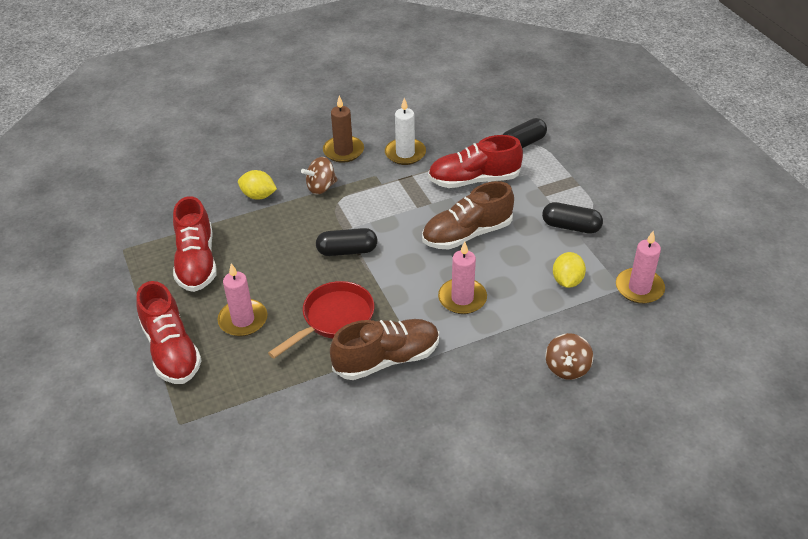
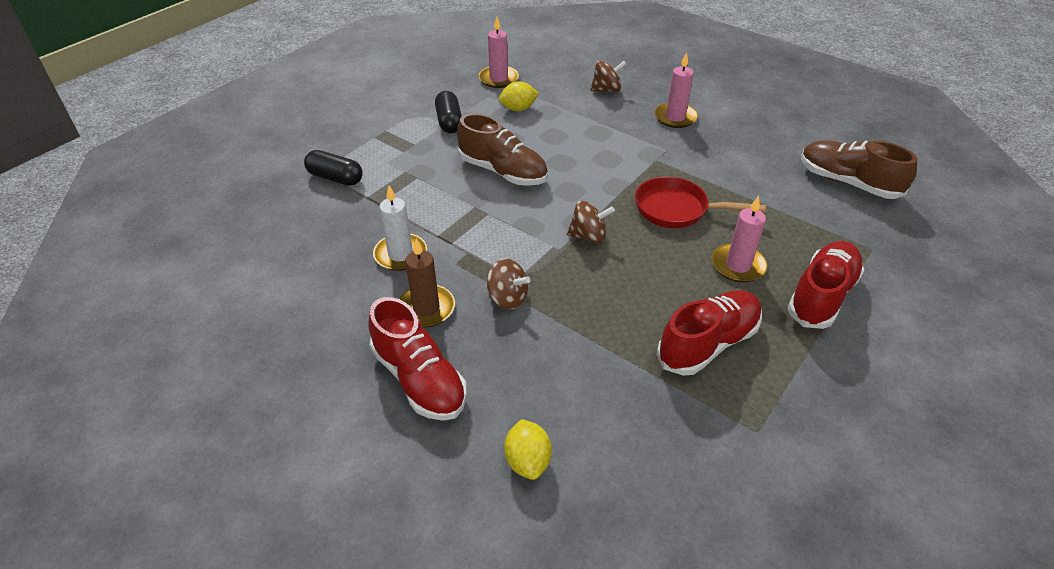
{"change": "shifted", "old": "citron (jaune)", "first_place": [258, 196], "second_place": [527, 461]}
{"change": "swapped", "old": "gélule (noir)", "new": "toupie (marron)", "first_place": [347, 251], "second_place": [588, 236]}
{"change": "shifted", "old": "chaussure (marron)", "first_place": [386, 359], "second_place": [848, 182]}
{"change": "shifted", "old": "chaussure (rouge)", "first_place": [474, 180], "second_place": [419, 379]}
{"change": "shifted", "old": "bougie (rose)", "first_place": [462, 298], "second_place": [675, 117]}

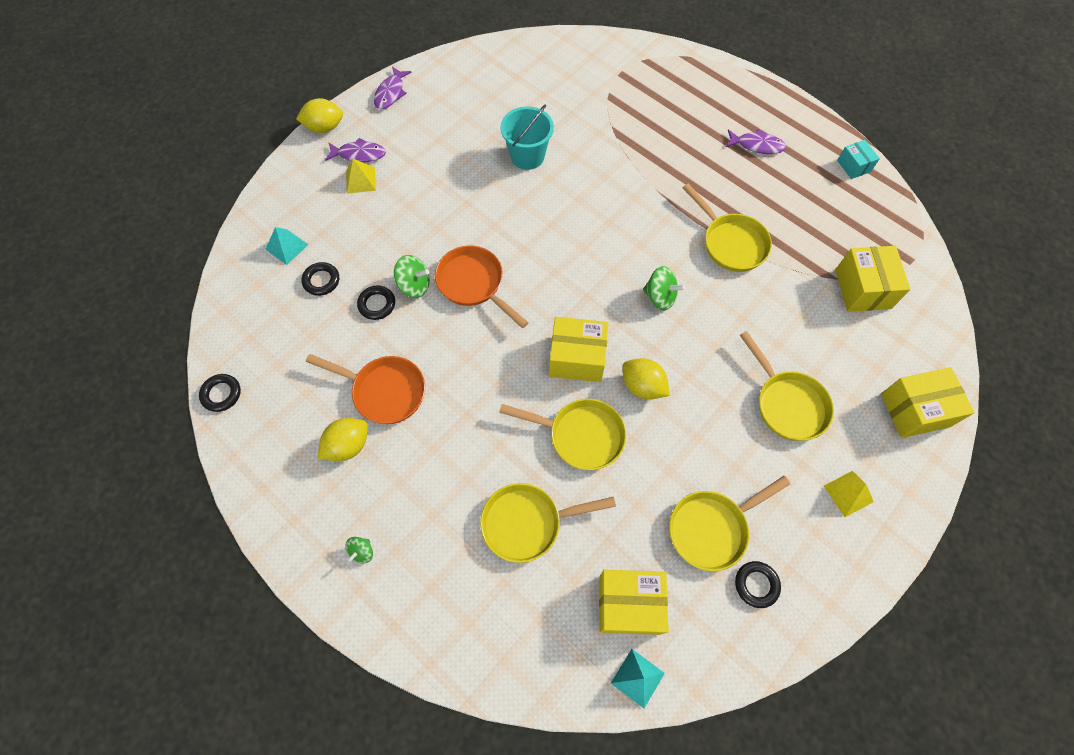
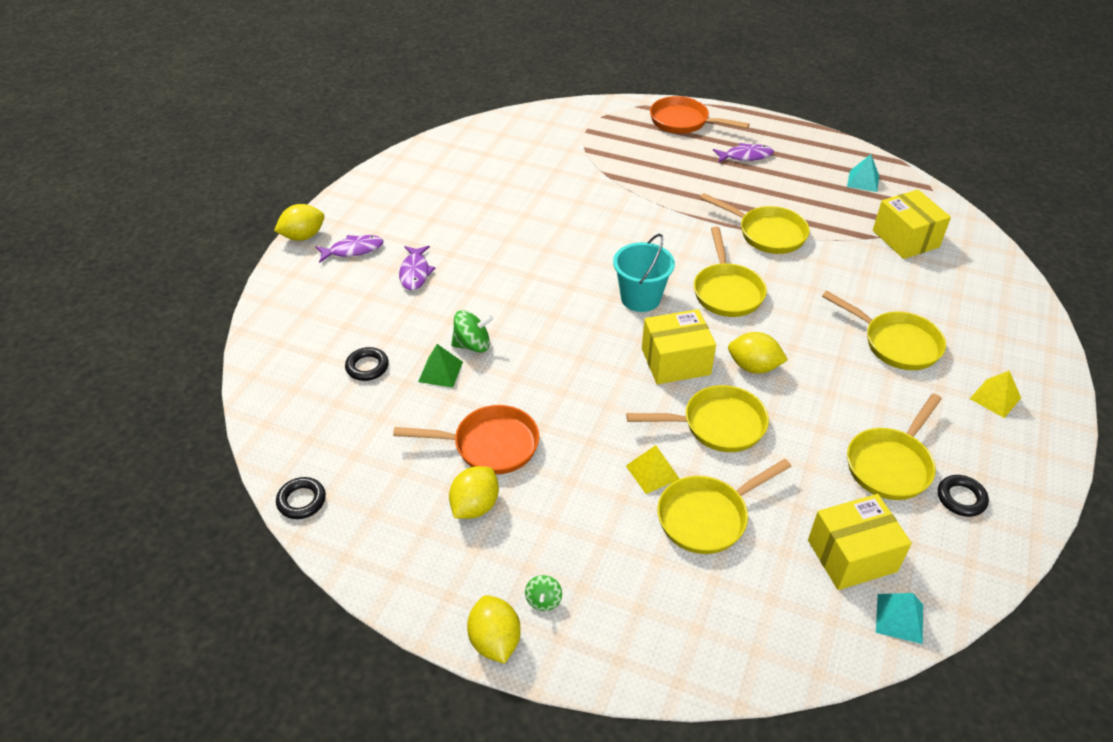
{"change": "shifted", "old": "pyramide (turquoise)", "first_place": [287, 246], "second_place": [863, 181]}
{"change": "shifted", "old": "pyramide (jaune)", "first_place": [361, 180], "second_place": [652, 472]}
{"change": "swapped", "old": "anneau (noir)", "new": "pyramide (vert)", "first_place": [377, 304], "second_place": [440, 371]}
{"change": "shifted", "old": "poisson (violet)", "first_place": [390, 93], "second_place": [415, 273]}
{"change": "shifted", "old": "poêle (orange)", "first_place": [474, 284], "second_place": [683, 122]}
{"change": "shifted", "old": "seau (turquoise)", "first_place": [527, 156], "second_place": [640, 298]}
{"change": "swapped", "old": "toupie (vert)", "new": "poêle (jaune)", "first_place": [660, 297], "second_place": [727, 291]}
{"change": "gone", "old": "boîte (turquoise)", "first_place": [853, 166]}
{"change": "gone", "old": "boîte (jaune)", "first_place": [915, 410]}
{"change": "new", "new": "citron (jaune)", "second_place": [495, 641]}

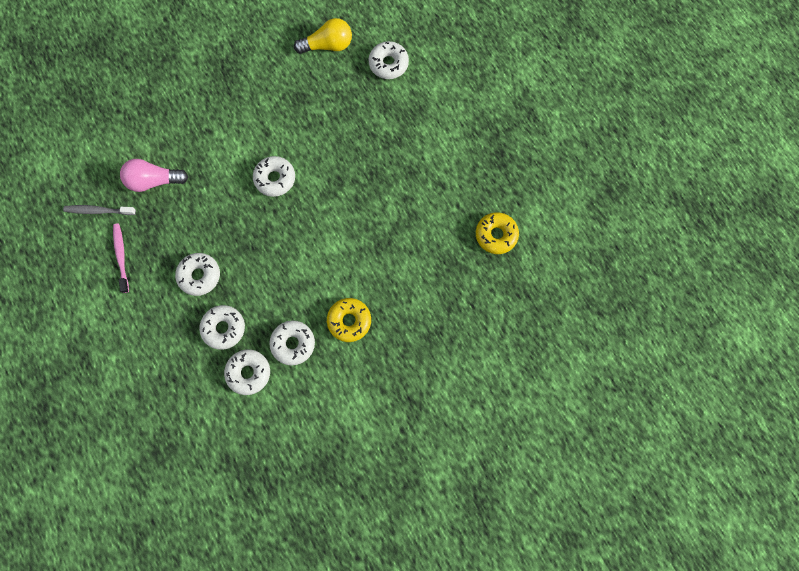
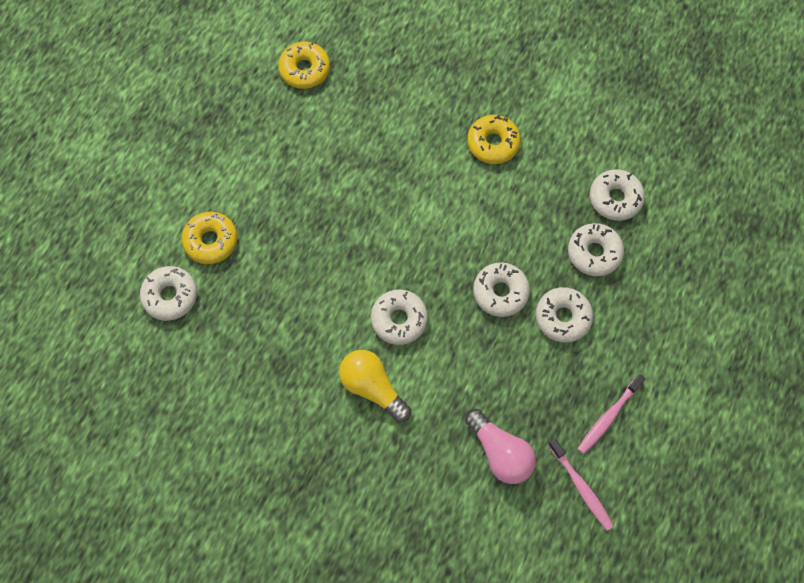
{"change": "repainted", "old": "brosse à dents (gris)", "new": "brosse à dents (rose)", "first_place": [98, 211], "second_place": [581, 487]}
{"change": "shifted", "old": "beignet (blanc)", "first_place": [293, 344], "second_place": [500, 292]}
{"change": "shifted", "old": "ampoule (jaune)", "first_place": [328, 45], "second_place": [372, 387]}
{"change": "new", "new": "beignet (jaune)", "second_place": [211, 241]}

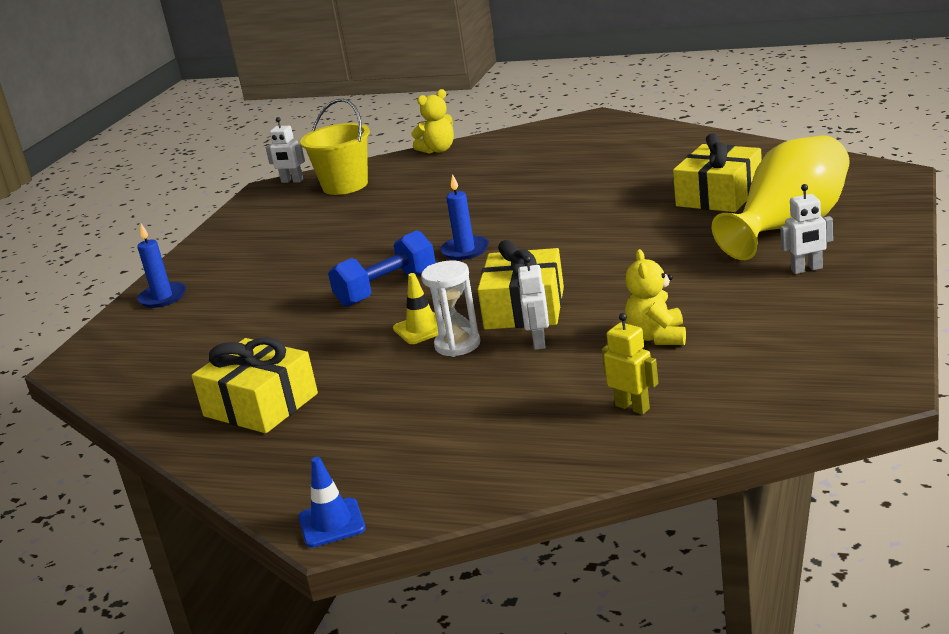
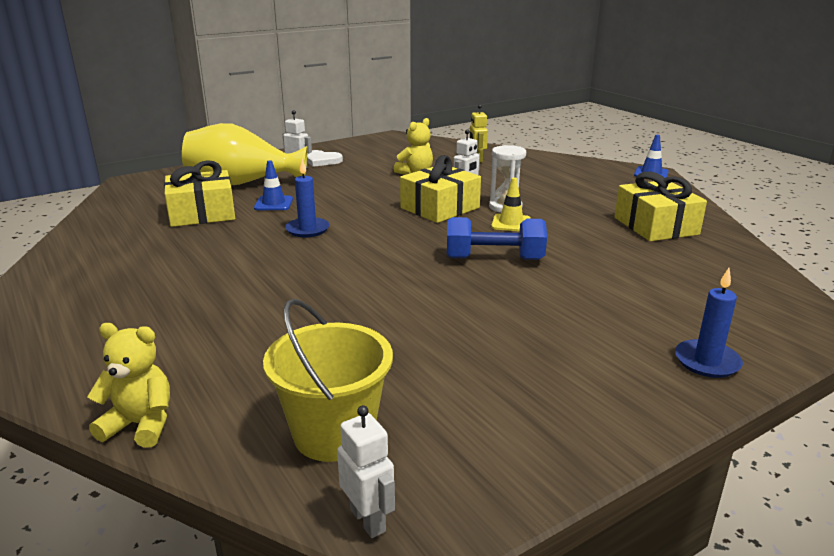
{"change": "shifted", "old": "bougie (bleu)", "first_place": [465, 250], "second_place": [307, 229]}
{"change": "new", "new": "cône de chantier (bleu)", "second_place": [273, 204]}
{"change": "new", "new": "cœur (blanc)", "second_place": [322, 160]}

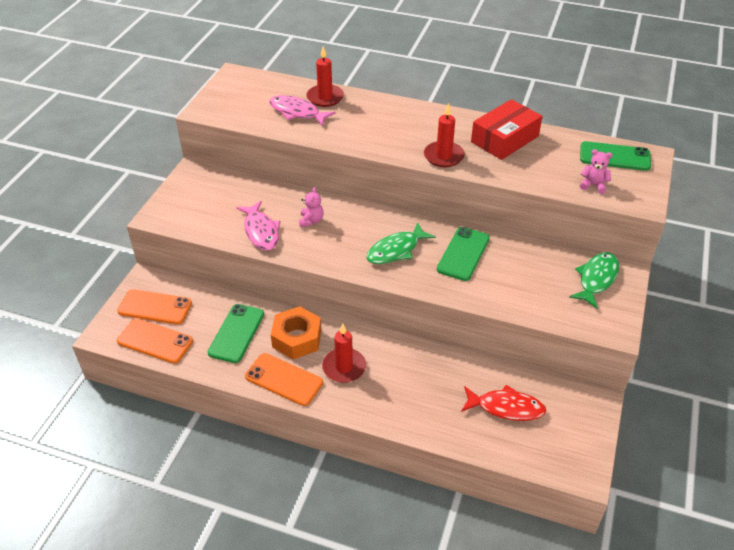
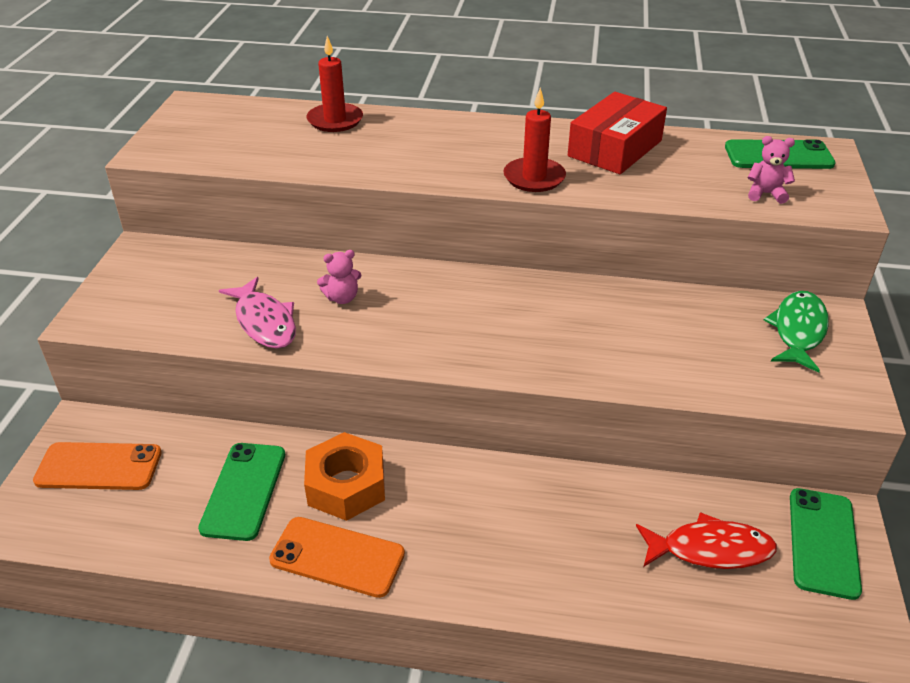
{"change": "gone", "old": "téléphone (orange)", "first_place": [155, 341]}
{"change": "gone", "old": "poisson (rose)", "first_place": [297, 112]}
{"change": "rotated", "old": "ours en peluche (rose)", "first_place": [311, 221], "second_place": [342, 298], "degrees": 75}
{"change": "gone", "old": "bougie (rouge)", "first_place": [344, 367]}
{"change": "gone", "old": "poisson (vert)", "first_place": [396, 250]}
{"change": "shifted", "old": "téléphone (vert)", "first_place": [463, 254], "second_place": [823, 542]}

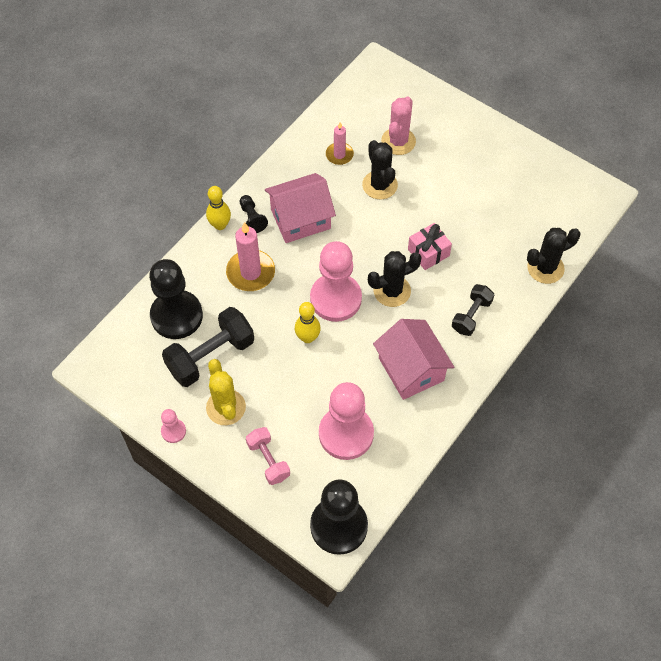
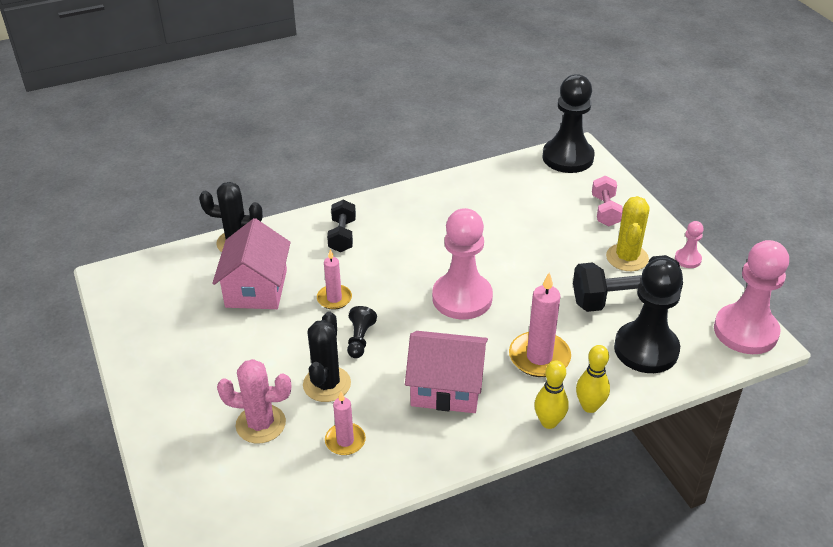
{"change": "shifted", "old": "pion (noir)", "first_place": [252, 218], "second_place": [360, 339]}
{"change": "shifted", "old": "quille (jaune)", "first_place": [307, 337], "second_place": [589, 406]}
{"change": "shifted", "old": "pion (rose)", "first_place": [346, 434], "second_place": [745, 331]}
{"change": "gone", "old": "cactus (noir)", "first_place": [392, 291]}
{"change": "shifted", "old": "maison (rose)", "first_place": [411, 369], "second_place": [256, 288]}
{"change": "rotated", "old": "cactus (rose)", "first_place": [398, 141], "second_place": [260, 424], "degrees": 45}
{"change": "swapped", "old": "cadeau (rose)", "new": "bougie (rose)", "first_place": [428, 252], "second_place": [334, 298]}
{"change": "rotated", "old": "haltère (noir)", "first_place": [471, 316], "second_place": [342, 236], "degrees": -60}

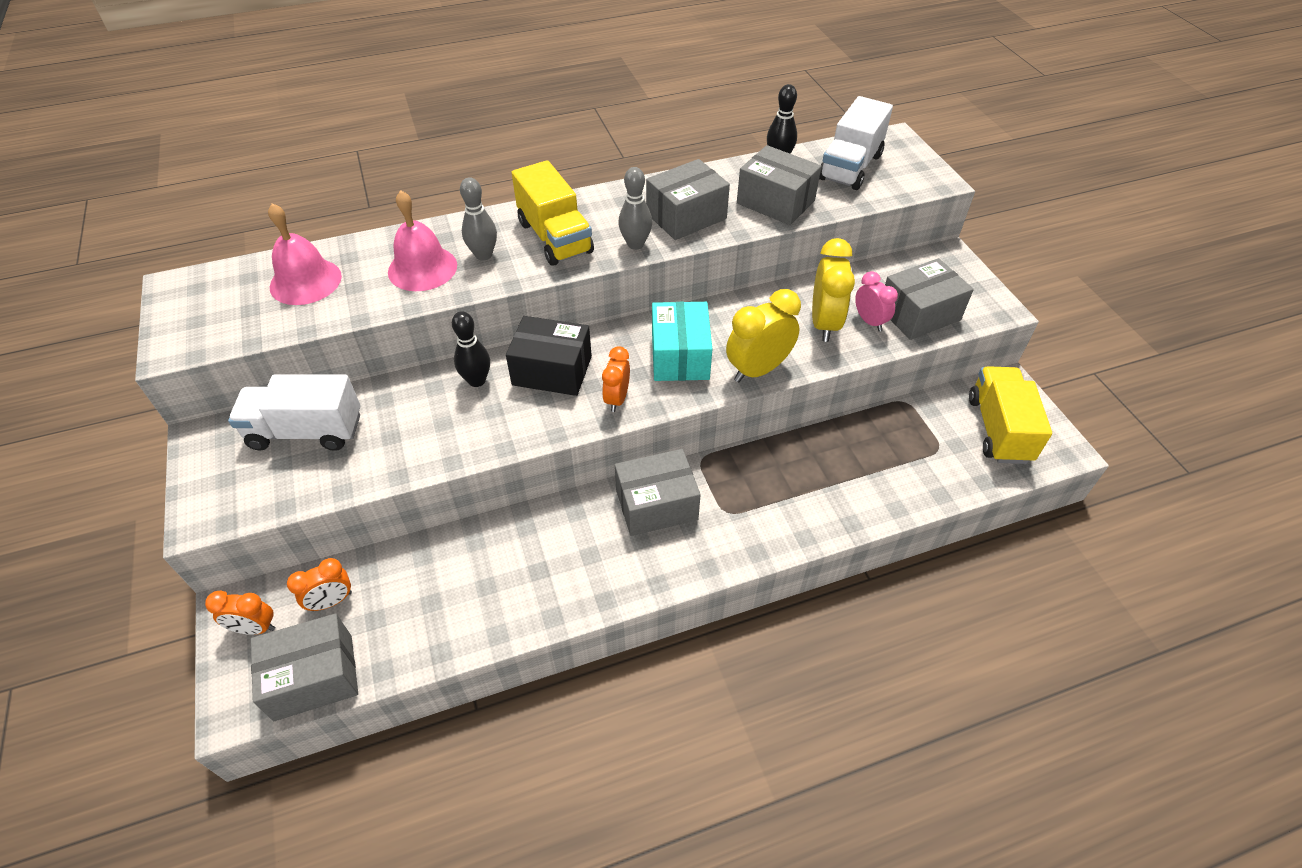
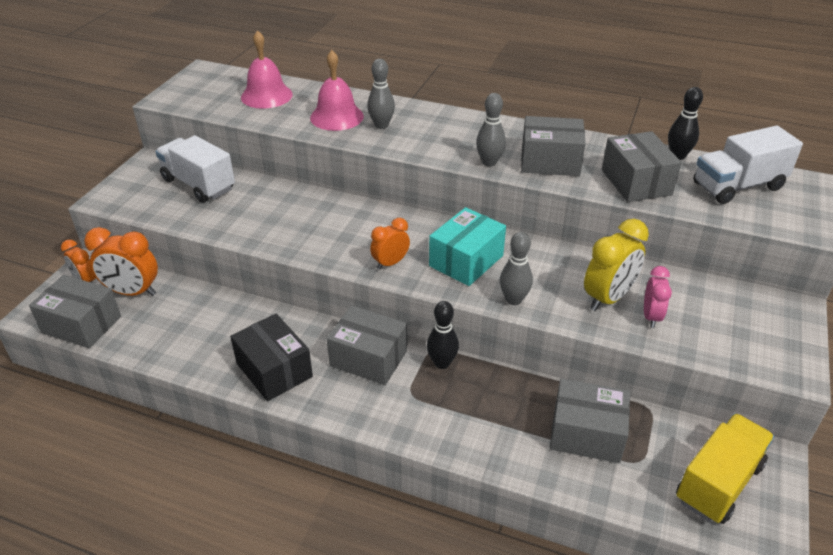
{"change": "scaled", "old": "réveil (orange)", "first_place": [331, 601], "second_place": [132, 292], "factor": 1.63}
{"change": "shifted", "old": "quille (noir)", "first_place": [477, 380], "second_place": [442, 363]}
{"change": "shifted", "old": "boîte (noir)", "first_place": [552, 371], "second_place": [274, 370]}
{"change": "gone", "old": "camion (jaune)", "first_place": [555, 237]}
{"change": "swapped", "old": "réveil (jaune)", "new": "quille (gris)", "first_place": [758, 370], "second_place": [514, 300]}
{"change": "shifted", "old": "boîte (gris)", "first_place": [919, 314], "second_place": [586, 434]}

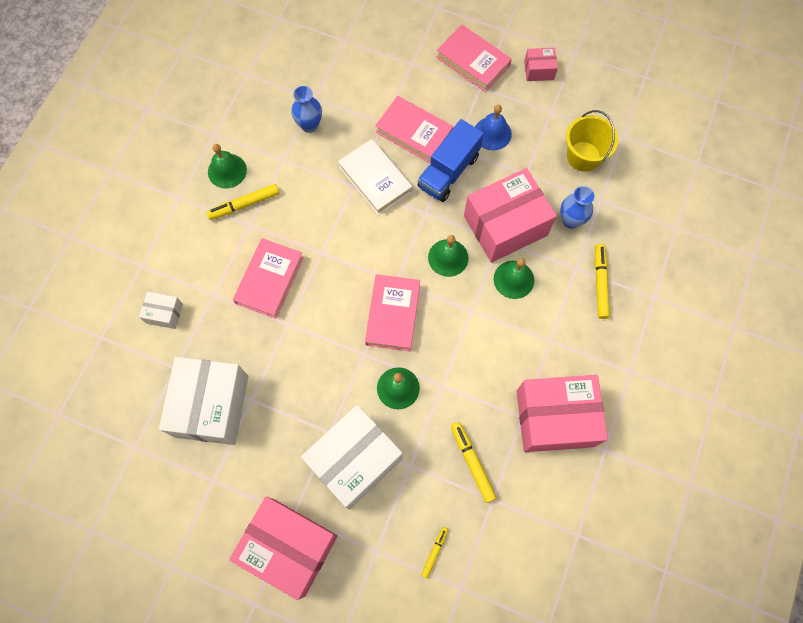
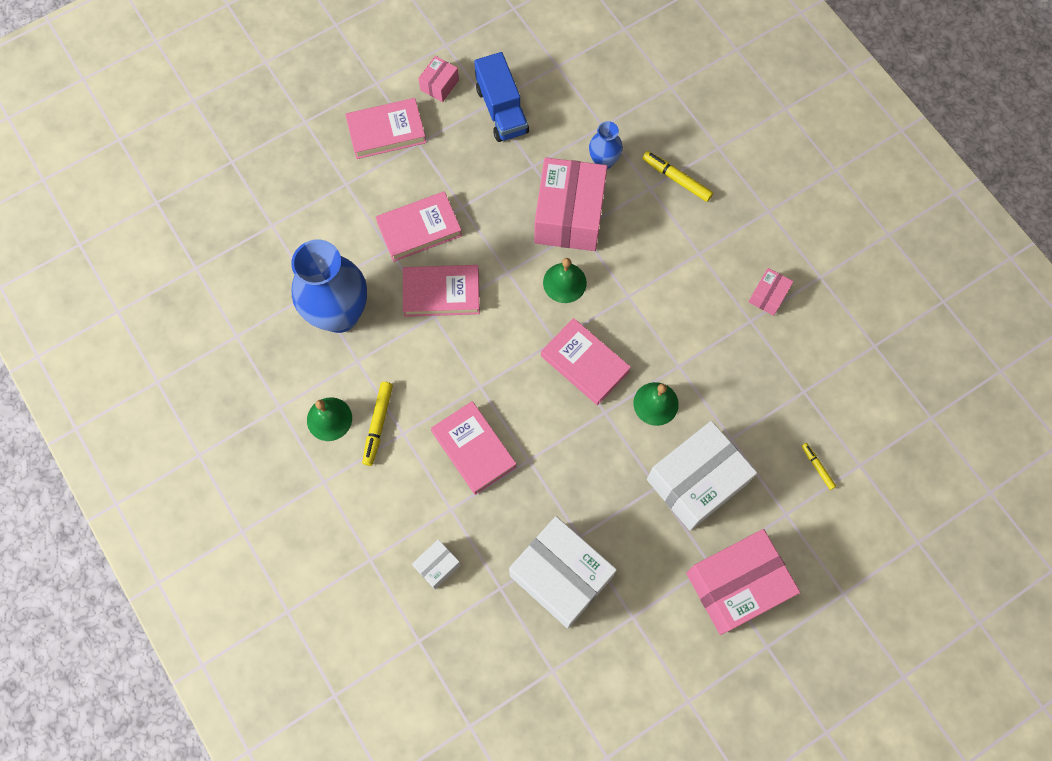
{"change": "scaled", "old": "vase (bleu)", "first_place": [309, 125], "second_place": [339, 314], "factor": 2.06}
{"change": "rotated", "old": "boîte (blanc)", "first_place": [354, 461], "second_place": [696, 482], "degrees": 60}
{"change": "repainted", "old": "livre (blanc)", "new": "livre (rose)", "first_place": [375, 179], "second_place": [441, 293]}
{"change": "shifted", "old": "camion (bleu)", "first_place": [448, 171], "second_place": [501, 110]}
{"change": "gone", "old": "feutre (jaune)", "first_place": [472, 462]}
{"change": "gone", "old": "cloche (bleu)", "first_place": [492, 133]}
{"change": "gone", "old": "cloche (vert)", "first_place": [513, 279]}
{"change": "scaled", "old": "boîte (rose)", "first_place": [555, 418], "second_place": [768, 296], "factor": 0.45}
{"change": "gone", "old": "seau (jaune)", "first_place": [583, 156]}

